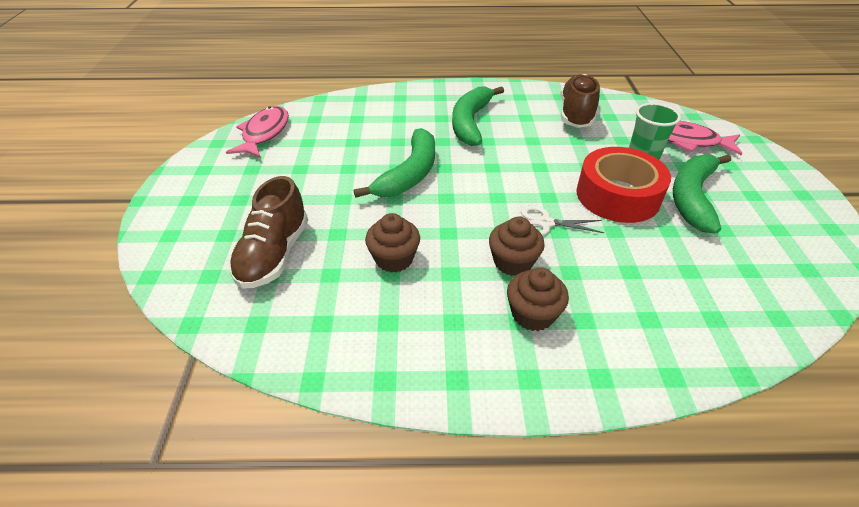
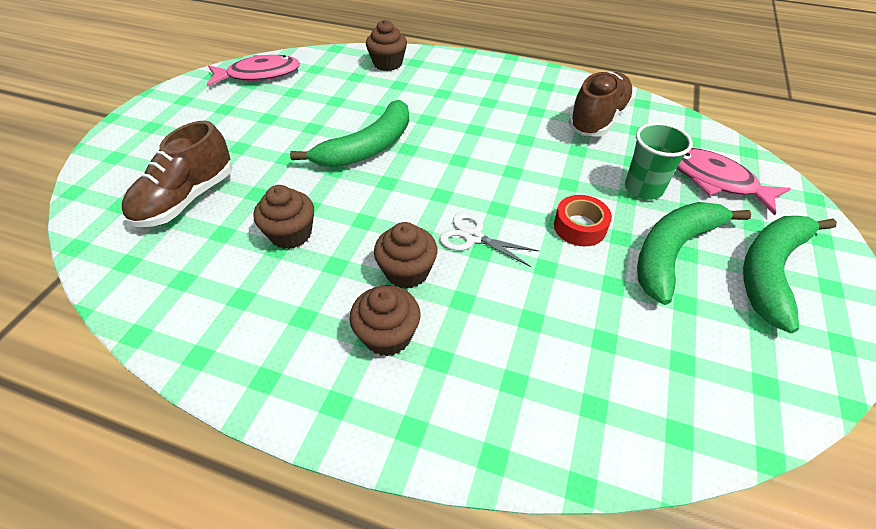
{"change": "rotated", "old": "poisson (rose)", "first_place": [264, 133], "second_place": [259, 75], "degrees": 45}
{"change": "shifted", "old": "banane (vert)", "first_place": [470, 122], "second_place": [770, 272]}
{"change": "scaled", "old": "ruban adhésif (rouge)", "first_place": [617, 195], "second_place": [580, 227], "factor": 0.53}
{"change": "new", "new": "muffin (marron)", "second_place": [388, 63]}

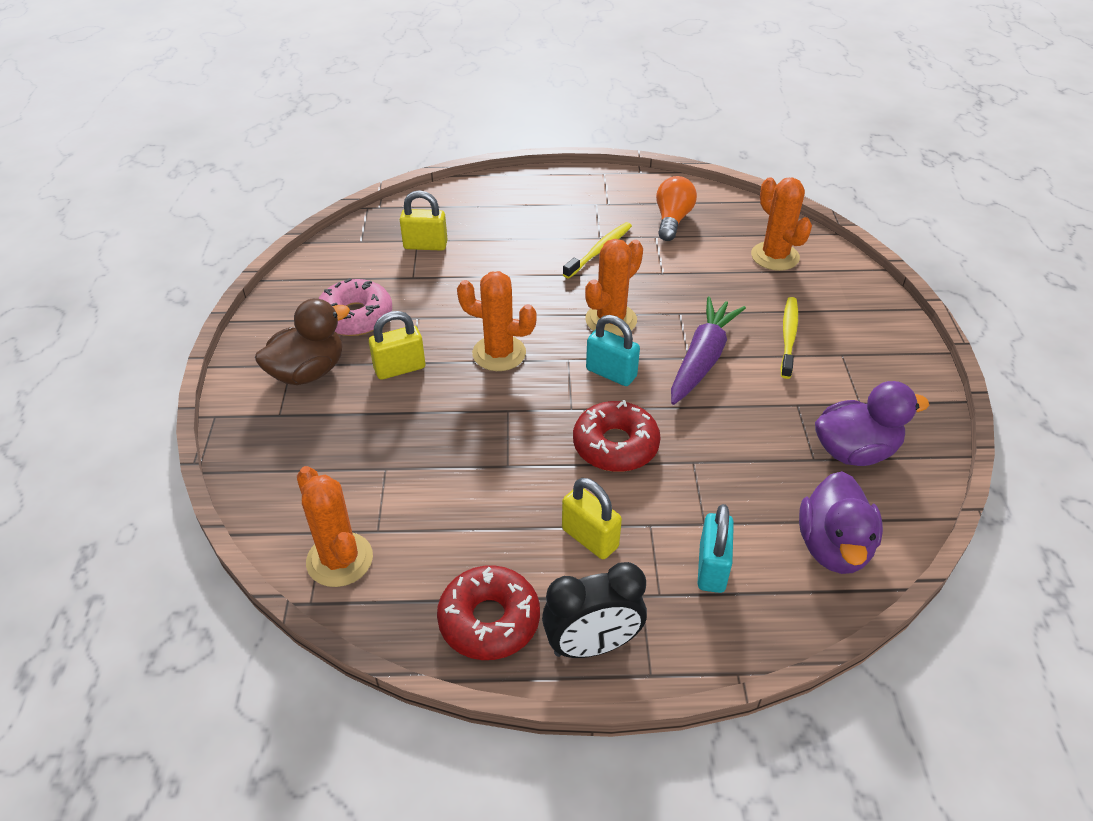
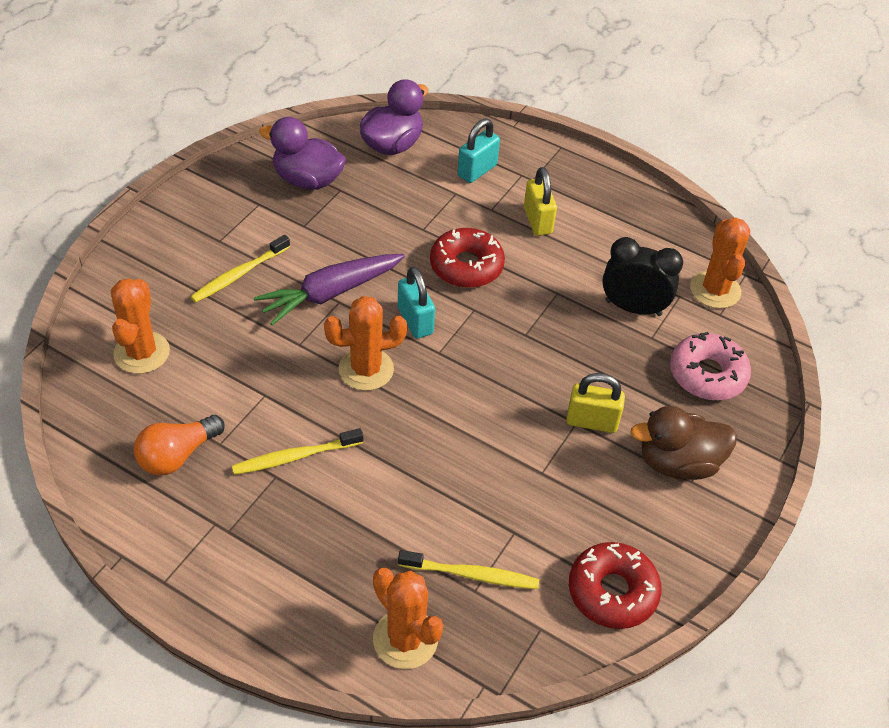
{"change": "shifted", "old": "beignet (rose)", "first_place": [355, 317], "second_place": [707, 374]}
{"change": "swapped", "old": "cadenas (jaune)", "new": "brosse à dents (jaune)", "first_place": [425, 245], "second_place": [471, 574]}
{"change": "shifted", "old": "beignet (rouge)", "first_place": [489, 620], "second_place": [612, 591]}
{"change": "shifted", "old": "cactus (orange)", "first_place": [499, 353], "second_place": [405, 639]}
{"change": "shifted", "old": "réveil (noir)", "first_place": [592, 645], "second_place": [633, 308]}

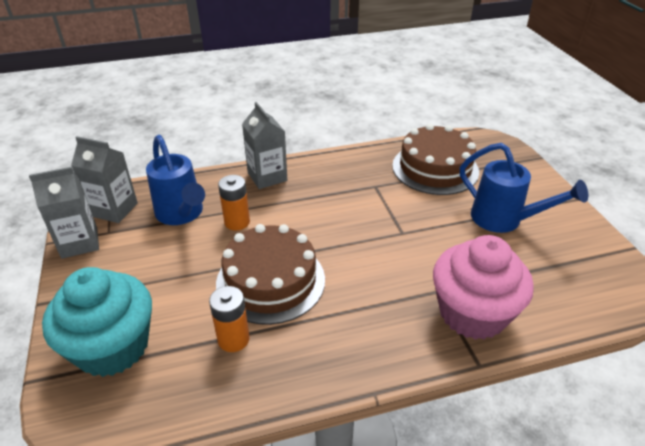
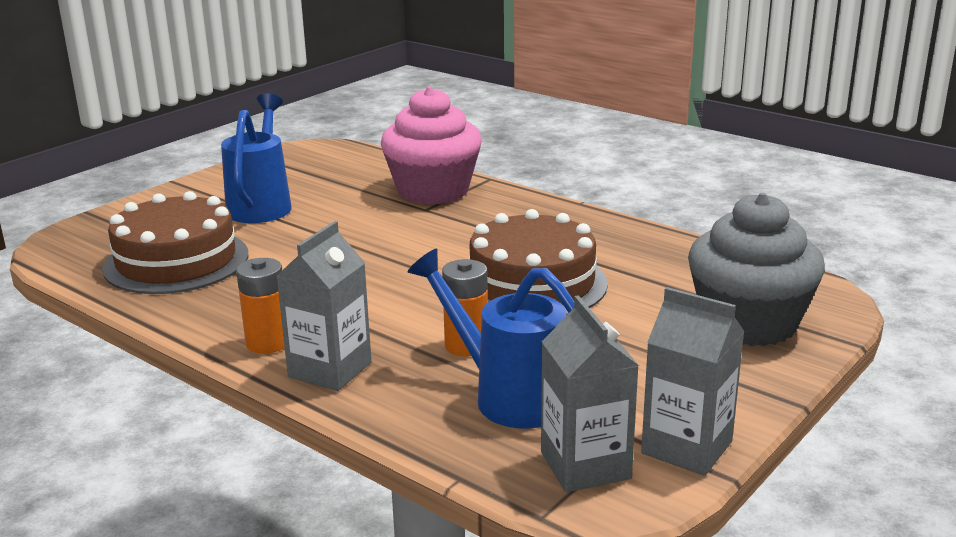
{"change": "repainted", "old": "muffin (turquoise)", "new": "muffin (gris)", "first_place": [113, 347], "second_place": [748, 323]}
{"change": "rotated", "old": "arrosoir (bleu)", "first_place": [182, 214], "second_place": [509, 396], "degrees": -75}
{"change": "shifted", "old": "pile (orange)", "first_place": [233, 339], "second_place": [268, 343]}

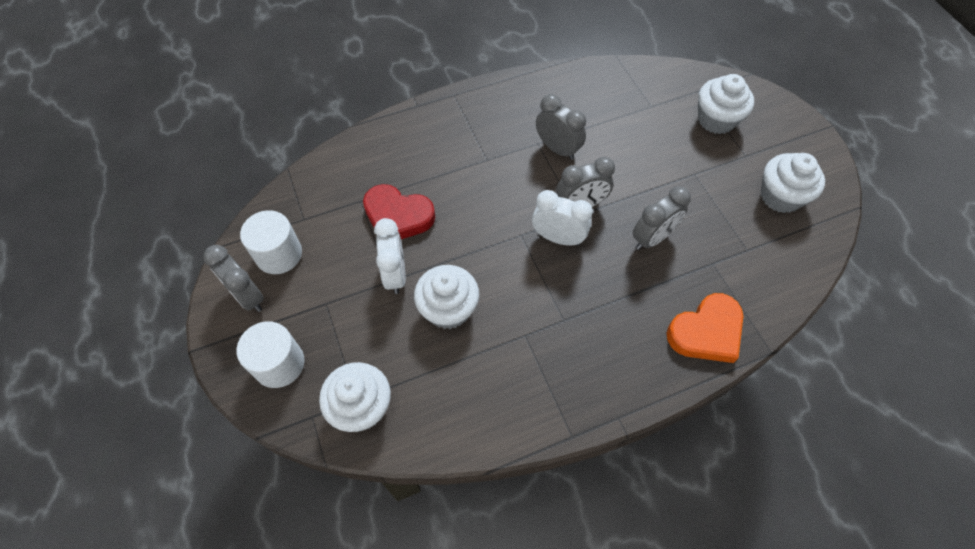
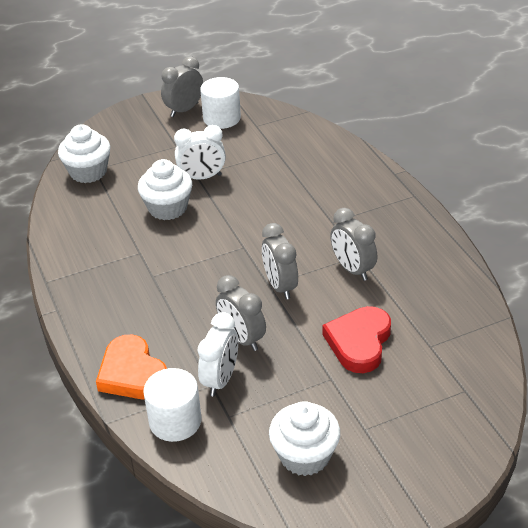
{"change": "shifted", "old": "cylindre (blanc)", "first_place": [279, 364], "second_place": [175, 421]}
{"change": "shifted", "old": "cœur (rouge)", "first_place": [397, 216], "second_place": [359, 342]}
{"change": "shifted", "old": "réveil (blanc)", "first_place": [558, 238], "second_place": [220, 379]}
{"change": "rotated", "old": "réveil (gris)", "first_place": [557, 149], "second_place": [352, 269], "degrees": 105}
{"change": "gone", "old": "muffin (blanc)", "first_place": [716, 119]}

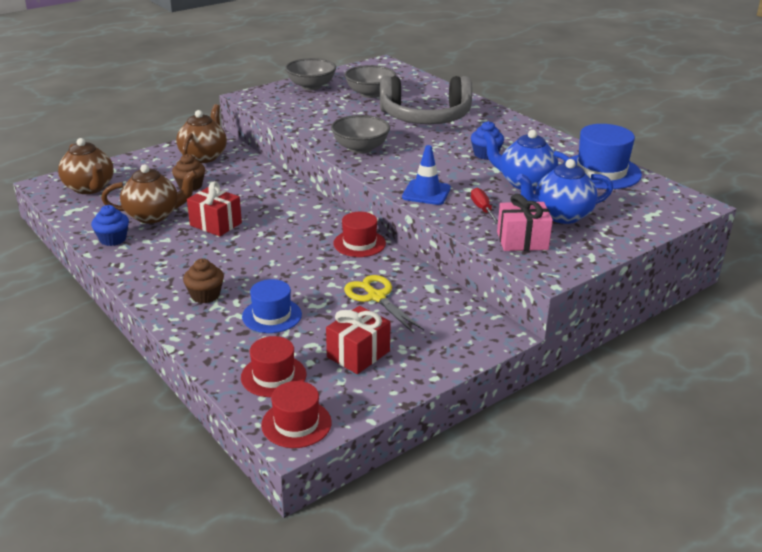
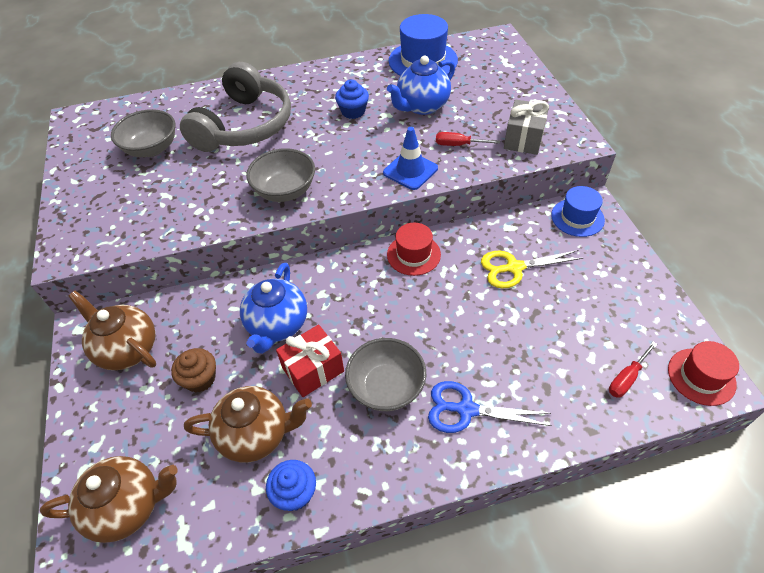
{"change": "rotated", "old": "théière (marron)", "first_place": [153, 215], "second_place": [256, 434], "degrees": 75}
{"change": "swapped", "old": "muffin (marron)", "new": "ciseaux (bleu)", "first_place": [205, 295], "second_place": [466, 409]}
{"change": "swapped", "old": "chapeau (rouge)", "new": "tournevis (rouge)", "first_place": [273, 376], "second_place": [627, 378]}
{"change": "shifted", "old": "chapeau (bleu)", "first_place": [272, 315], "second_place": [577, 217]}
{"change": "shifted", "old": "bol (gris)", "first_place": [311, 86], "second_place": [386, 387]}
{"change": "gone", "old": "cadeau (rouge)", "first_place": [358, 354]}
{"change": "repainted", "old": "cadeau (rose)", "new": "cadeau (gris)", "first_place": [522, 241], "second_place": [523, 139]}
{"change": "shifted", "old": "théière (bleu)", "first_place": [561, 215], "second_place": [277, 325]}

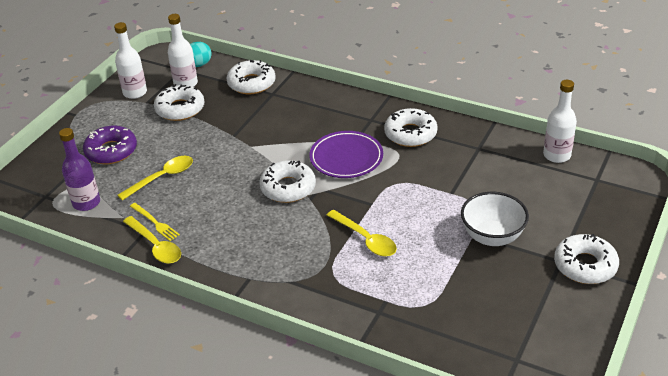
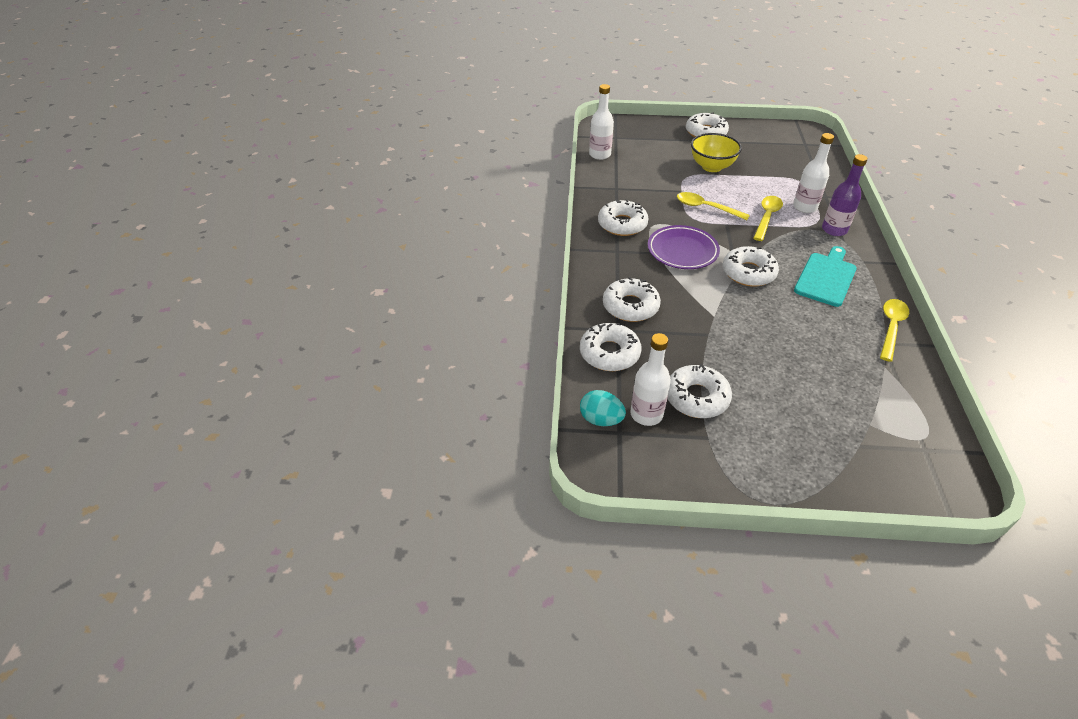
{"change": "shifted", "old": "bouteille (violet)", "first_place": [86, 203], "second_place": [834, 230]}
{"change": "gone", "old": "beignet (violet)", "first_place": [111, 151]}
{"change": "shifted", "old": "bouteille (blanc)", "first_place": [135, 92], "second_place": [805, 207]}
{"change": "shifted", "old": "cuillère (jaune)", "first_place": [162, 178], "second_place": [706, 208]}
{"change": "gone", "old": "fourchette (jaune)", "first_place": [155, 223]}
{"change": "repainted", "old": "bol (blanc)", "new": "bol (jaune)", "first_place": [492, 237], "second_place": [711, 167]}
{"change": "new", "new": "beignet (blanc)", "second_place": [630, 306]}
{"change": "new", "new": "planche à découper (turquoise)", "second_place": [826, 277]}

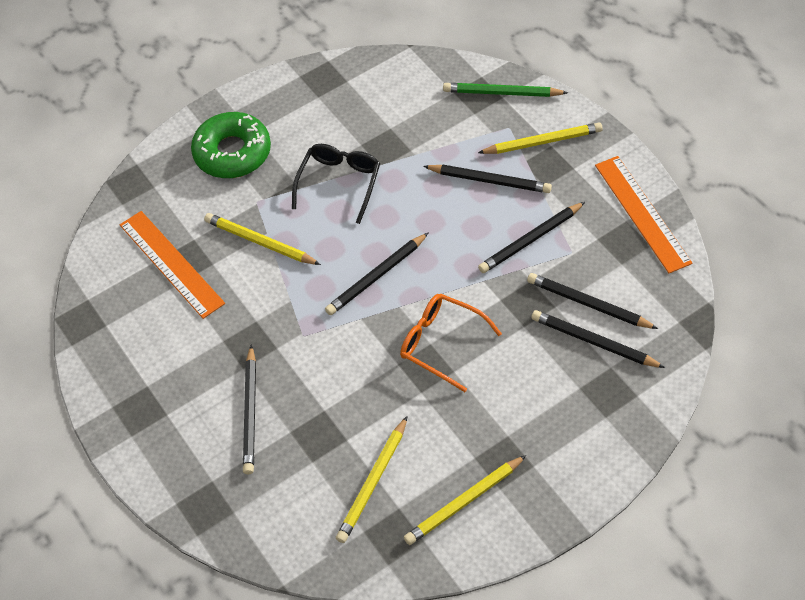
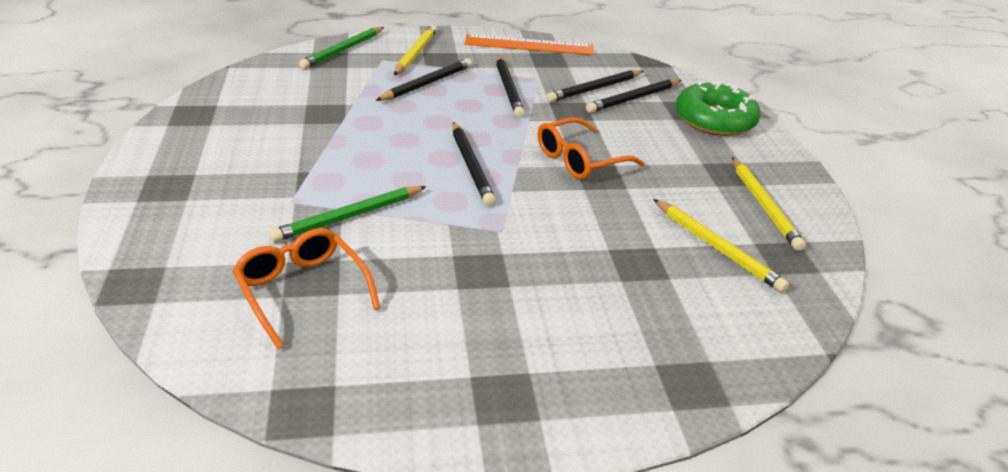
{"change": "swapped", "old": "règle (orange)", "new": "lunettes (orange)", "first_place": [171, 263], "second_place": [302, 290]}
{"change": "shifted", "old": "beignet (vert)", "first_place": [232, 152], "second_place": [714, 120]}
{"change": "repainted", "old": "crayon (jaune)", "new": "crayon (vert)", "first_place": [260, 242], "second_place": [349, 217]}
{"change": "gone", "old": "crayon (noir)", "first_place": [250, 412]}
{"change": "gone", "old": "lunettes (noir)", "first_place": [339, 183]}

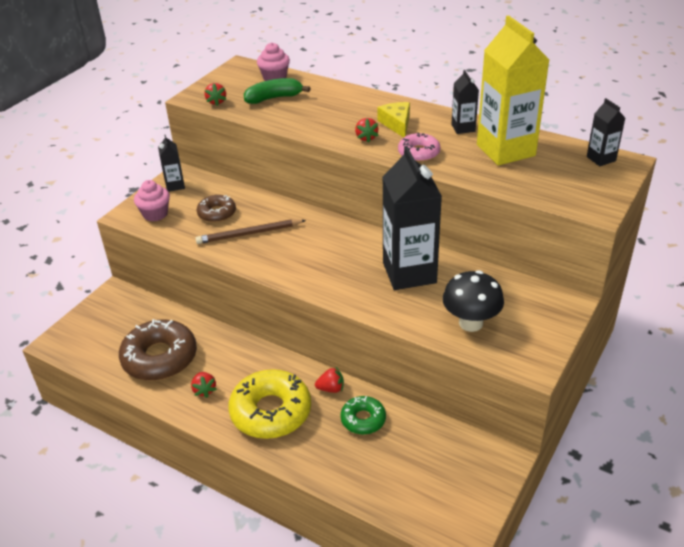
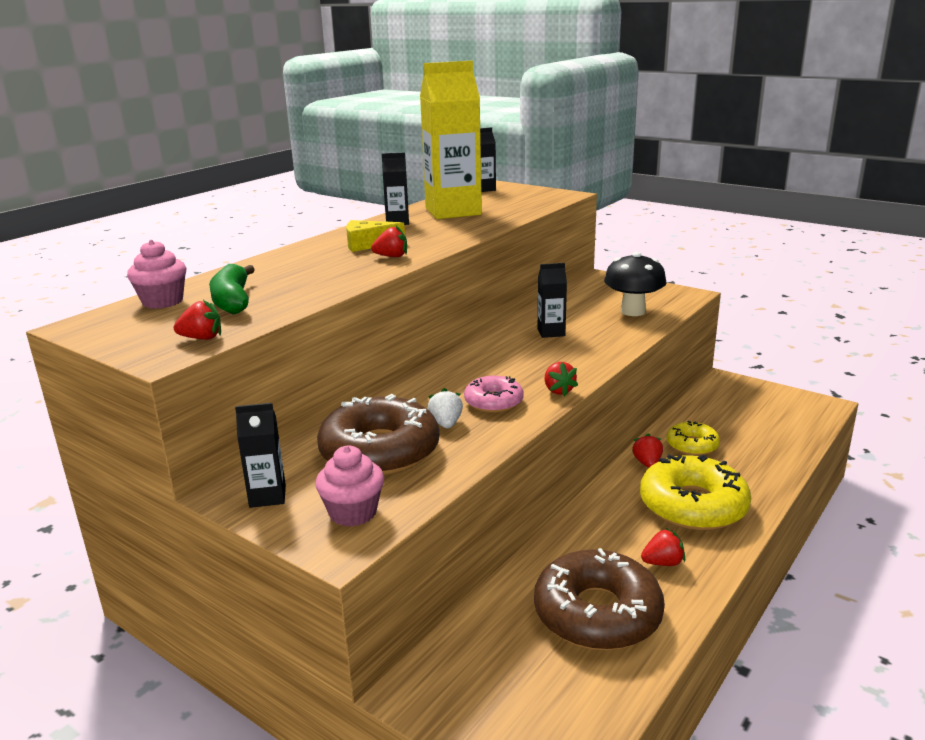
{"change": "swapped", "old": "crayon (marron)", "new": "fraise (blanc)", "first_place": [249, 234], "second_place": [446, 424]}
{"change": "scaled", "old": "beignet (marron)", "first_place": [217, 213], "second_place": [380, 451], "factor": 1.83}
{"change": "repainted", "old": "beignet (vert)", "new": "beignet (jaune)", "first_place": [363, 419], "second_place": [692, 445]}
{"change": "scaled", "old": "brique de lait (noir)", "first_place": [409, 273], "second_place": [551, 332], "factor": 0.47}
{"change": "shifted", "old": "beignet (rose)", "first_place": [418, 153], "second_place": [493, 402]}
{"change": "new", "new": "fraise (rouge)", "second_place": [558, 390]}

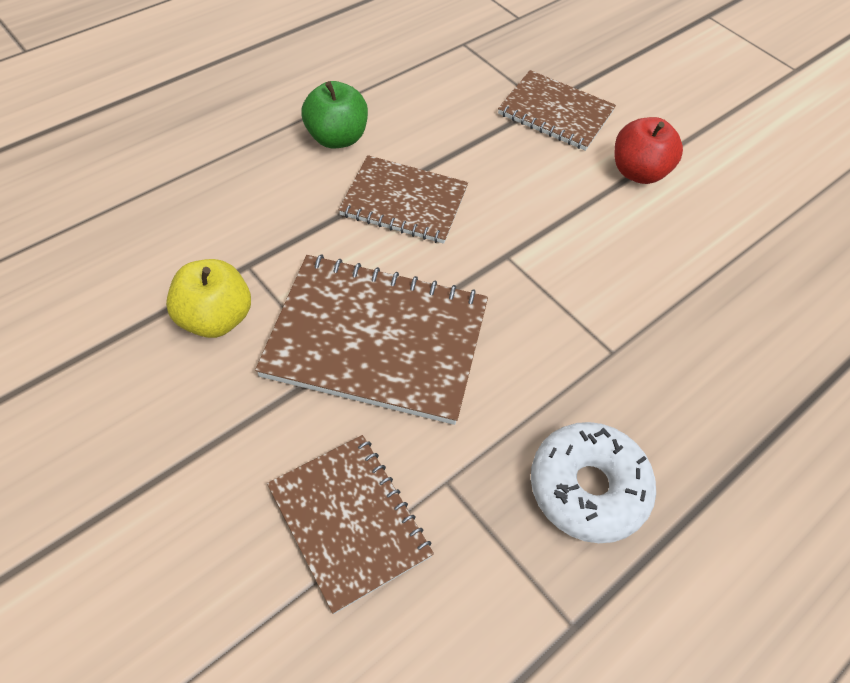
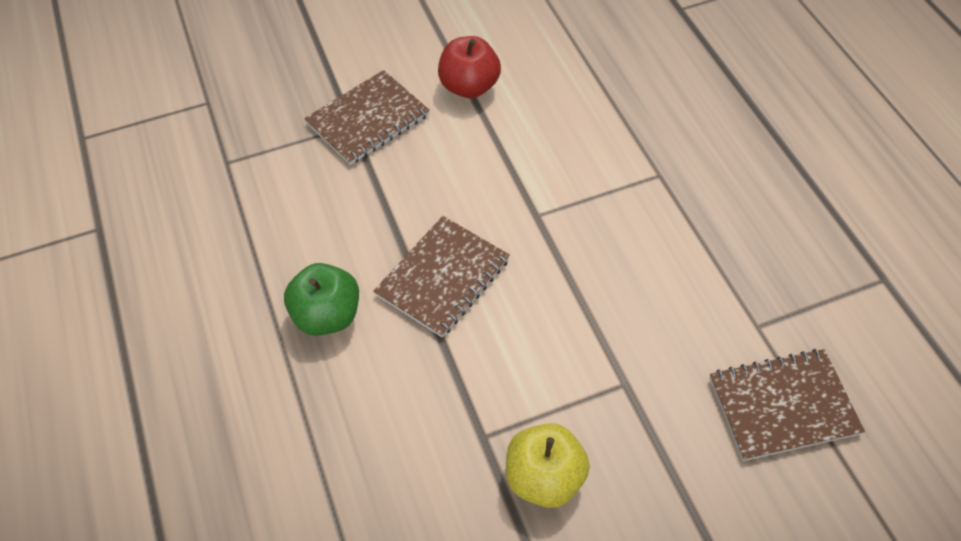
{"change": "gone", "old": "carnet (marron)", "first_place": [376, 340]}
{"change": "gone", "old": "beignet (blanc)", "first_place": [587, 488]}

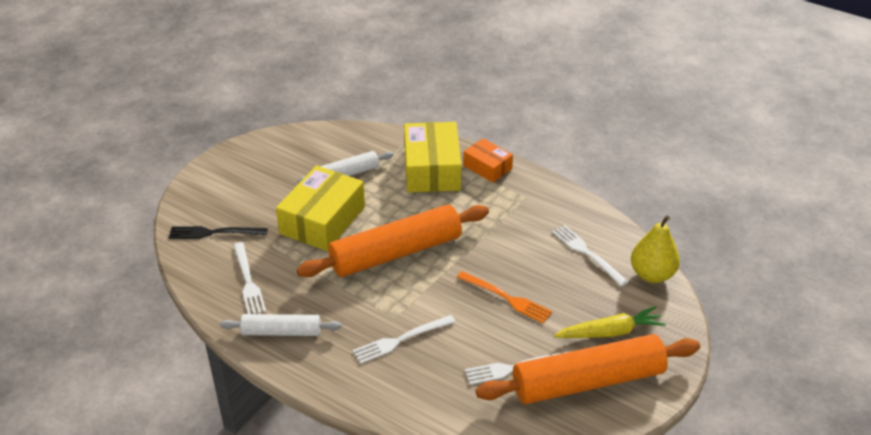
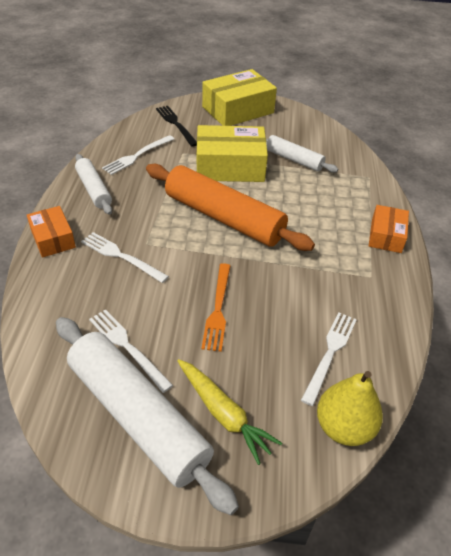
{"change": "shifted", "old": "boîte (jaune)", "first_place": [432, 169], "second_place": [238, 110]}
{"change": "repainted", "old": "rouleau à pâtisserie (orange)", "new": "rouleau à pâtisserie (blanc)", "first_place": [587, 381], "second_place": [138, 415]}
{"change": "new", "new": "boîte (orange)", "second_place": [53, 239]}

